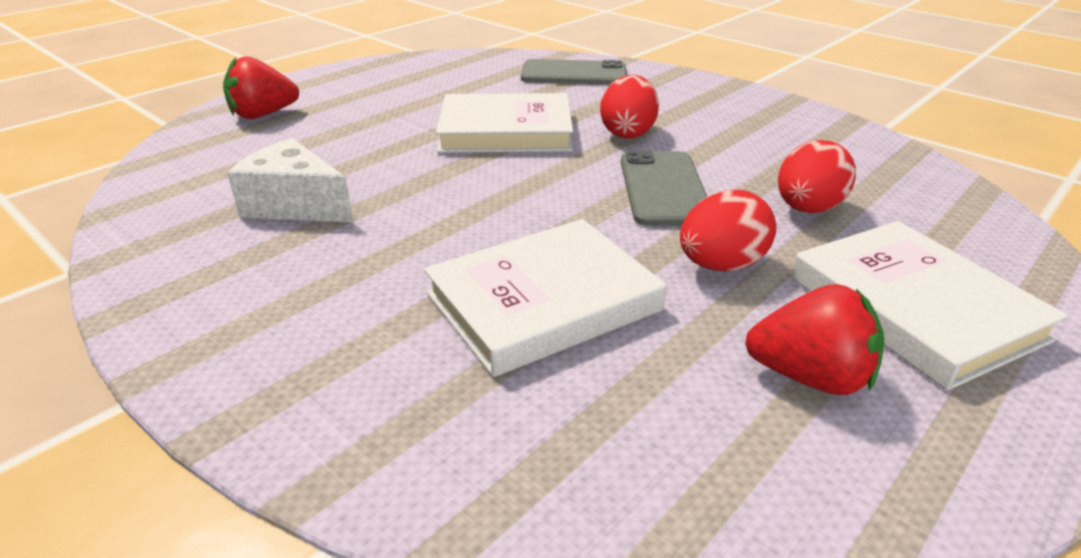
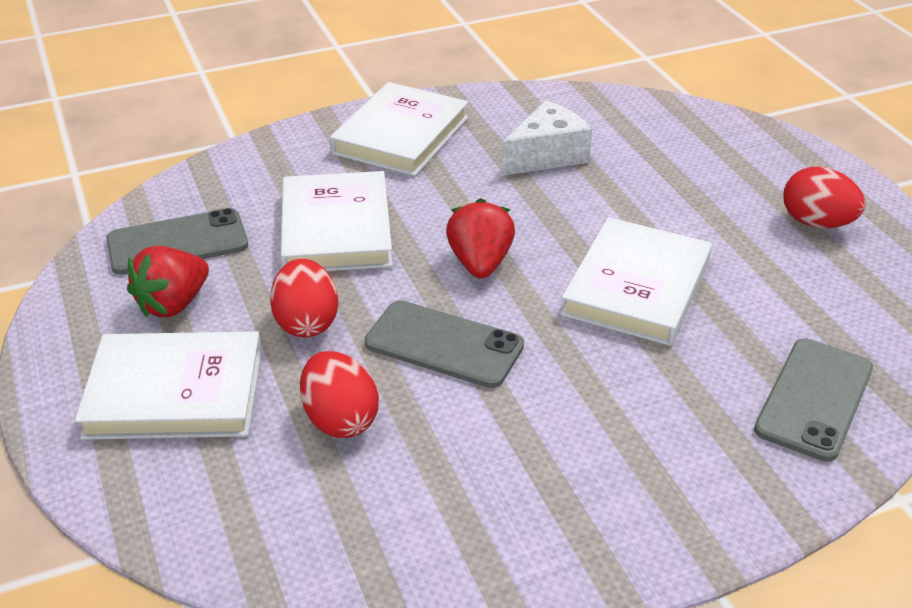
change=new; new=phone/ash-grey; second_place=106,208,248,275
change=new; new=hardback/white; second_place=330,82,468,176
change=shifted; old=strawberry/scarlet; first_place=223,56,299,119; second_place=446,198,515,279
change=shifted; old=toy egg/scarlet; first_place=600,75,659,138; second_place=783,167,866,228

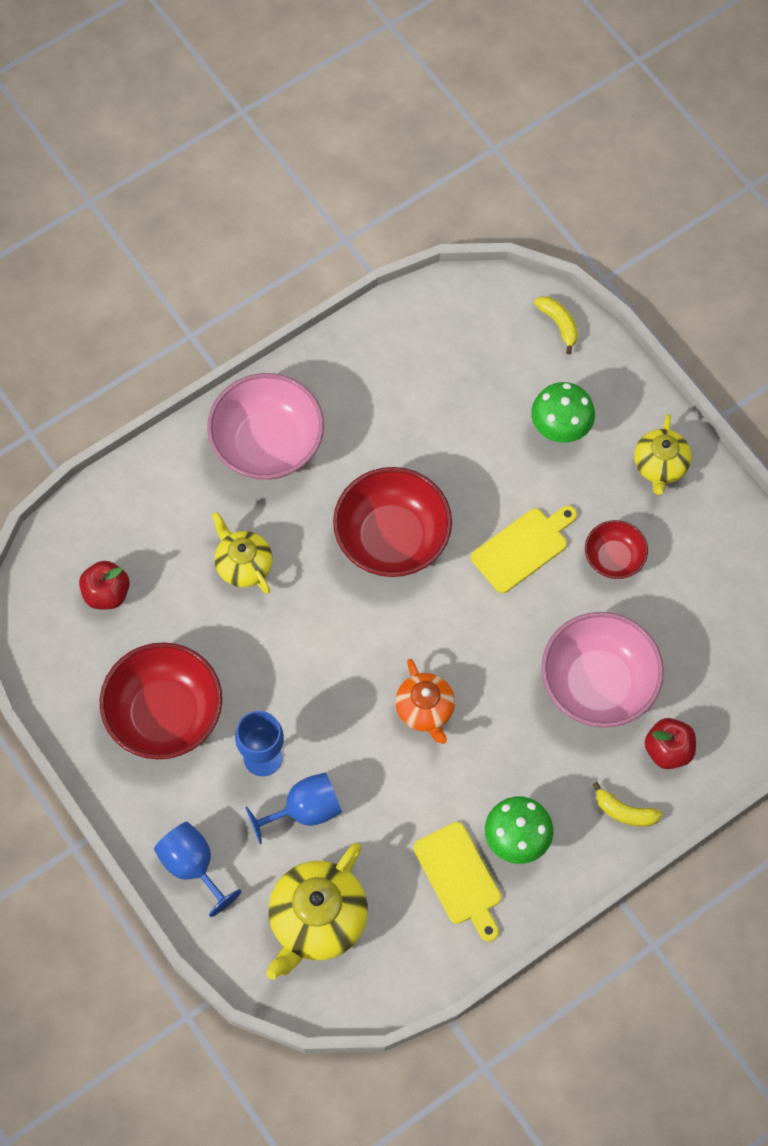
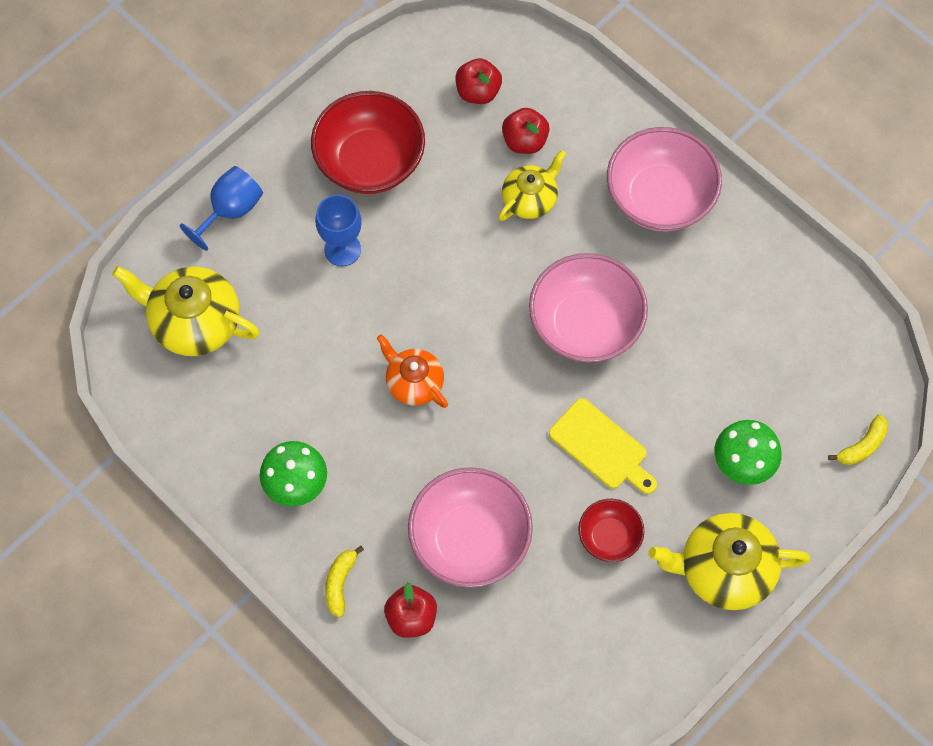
change=gone; old=goblet/royal blue; first_place=245,772,342,844
change=gone; old=bread board/yellow; first_place=413,822,501,942
change=new; new=apple/scarlet; second_place=502,108,550,154
change=repainted; old=deep dish/scarlet; new=deep dish/pink; first_place=333,467,452,577; second_place=529,253,648,363
change=rotated; old=tea pot/orange; first_place=395,659,455,744; second_place=377,334,448,408; degrees=75
change=scaled; old=tea pot/yellow; first_place=634,414,691,495; second_place=649,513,810,610; factor=1.6

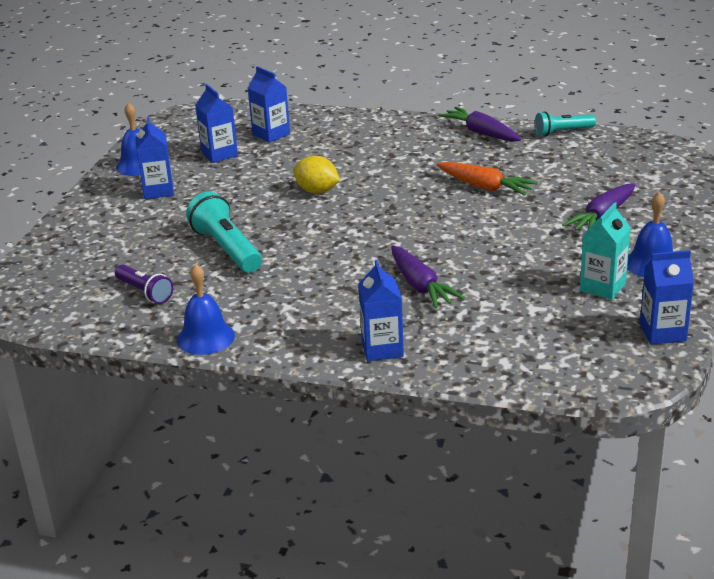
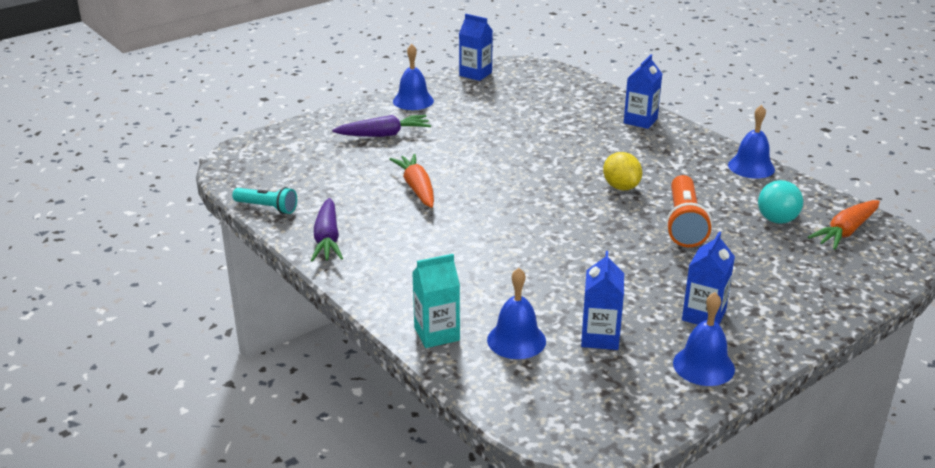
change=gone; old=root vegetable/royal purple; first_place=391,245,465,308
change=new; new=root vegetable/orange; second_place=808,200,880,250
change=shifted; old=citrus fruit/yellow; first_place=293,156,340,193; second_place=603,152,642,190
change=shifted; old=juice carton/turquoise; first_place=580,202,631,300; second_place=412,254,460,348
change=swapped; old=pocket torch/royal purple; new=lightbulb/turquoise; first_place=115,265,173,304; second_place=758,180,803,224
change=swapped; old=juice carton/royal blue; new=bell/royal blue; first_place=248,66,290,143; second_place=487,268,546,359
change=repainted; old=pocket torch/turquoise; new=pocket torch/orange; first_place=186,192,262,273; second_place=666,175,712,247

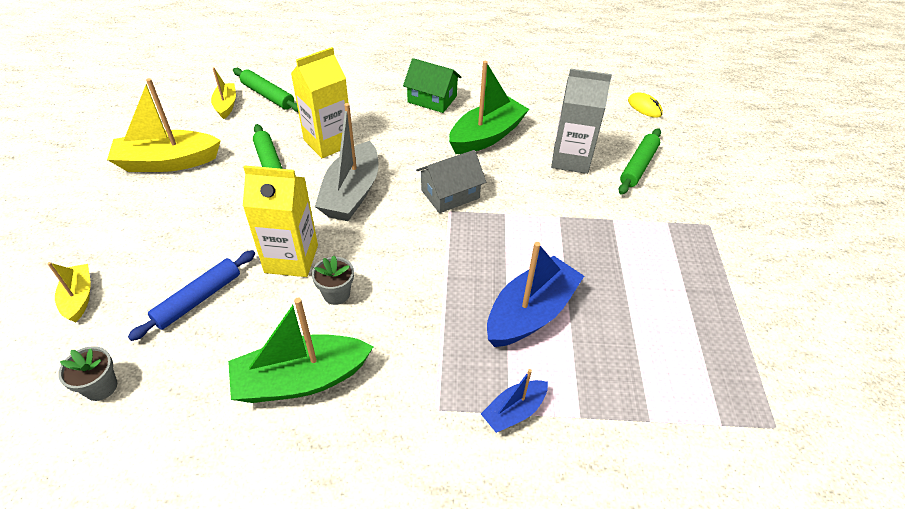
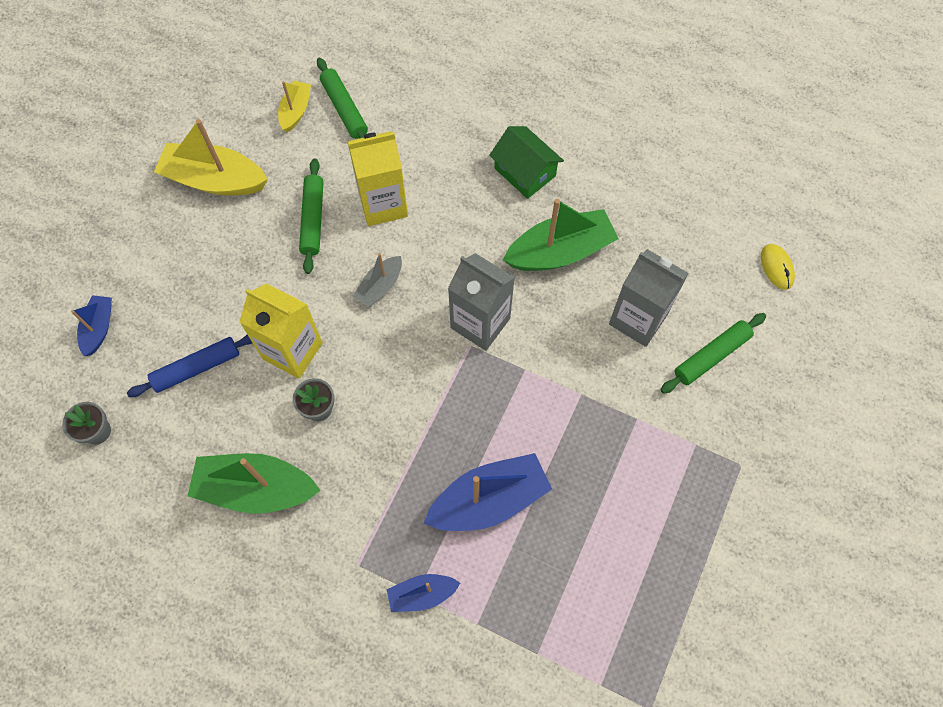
change=swapped; old=toy house/ash-grey; new=juice carton/ash-grey; first_place=416,150,486,213; second_place=448,253,515,351
change=repainted; old=sailboat/yellow; new=sailboat/royal blue; first_place=47,262,91,322; second_place=71,295,112,356
change=scaled; old=sailboat/ash-grey; first_place=315,103,379,221; second_place=353,253,402,307; factor=0.55

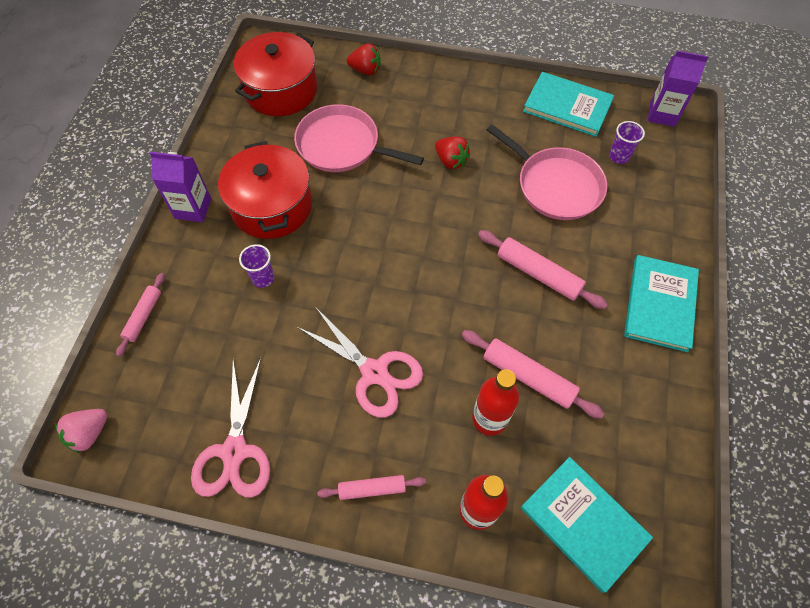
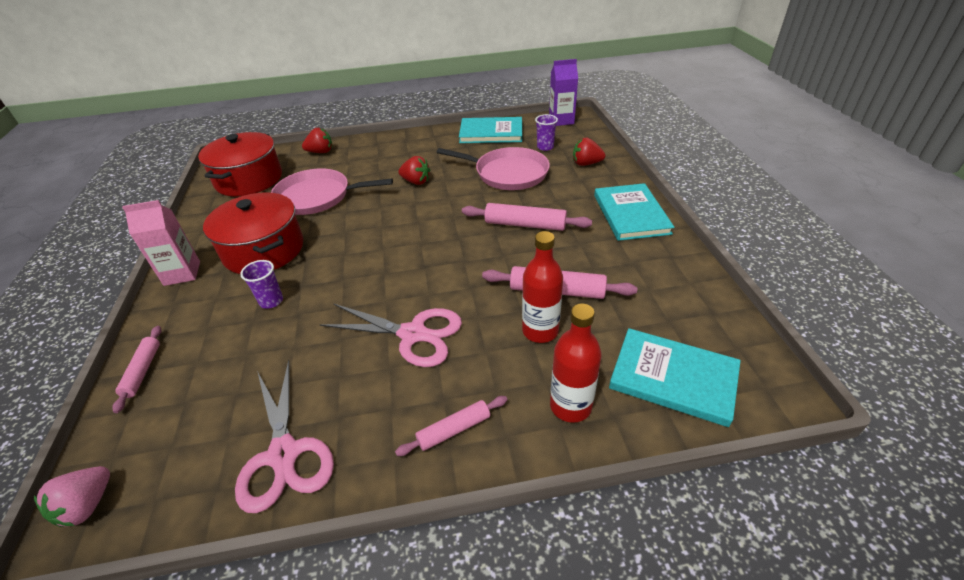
change=new; new=strawberry/scarlet; second_place=573,138,605,166
change=repainted; old=juice carton/royal purple; new=juice carton/pink; first_place=149,152,211,222; second_place=122,200,200,286

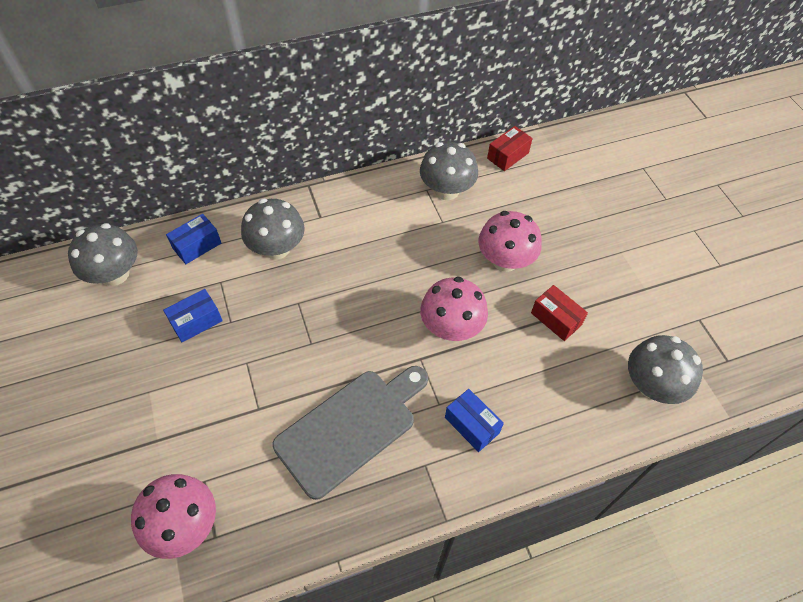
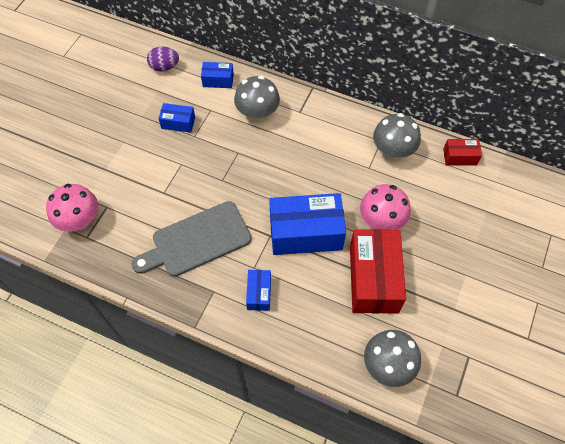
change=swapped; old=mushroom/ash-grey; new=toy egg/royal purple; first_place=68,223,138,286; second_place=147,46,179,71
change=swapped; old=mushroom/pink; new=box/royal blue; first_place=420,277,488,341; second_place=269,193,346,255
change=rotated; old=bread board/ash-grey; first_place=272,366,428,500; second_place=132,201,252,277; degrees=150
change=scaled; old=box/scarlet; first_place=531,285,588,341; second_place=350,229,406,314; factor=2.06

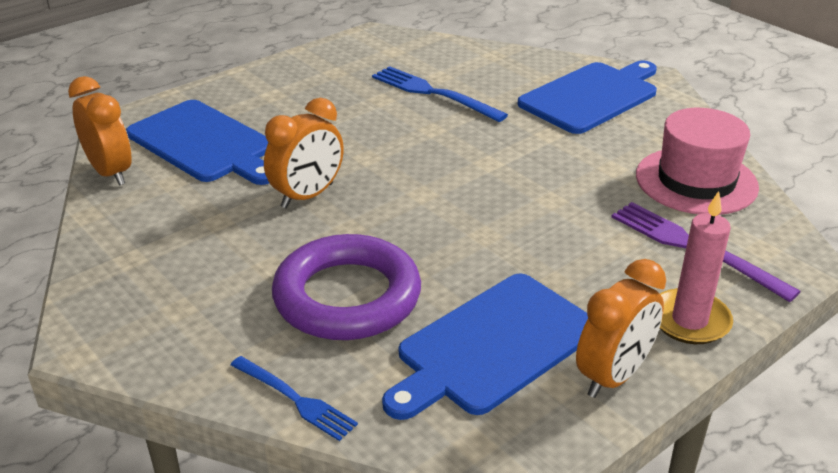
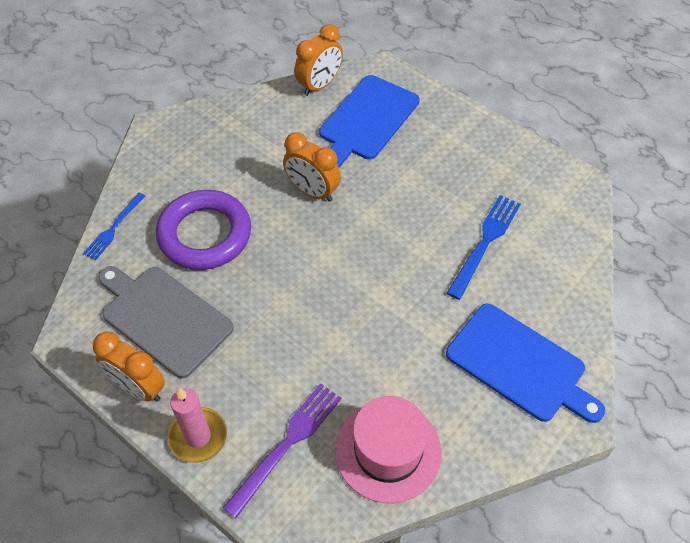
change=repainted; old=bread board/royal blue; new=bread board/ash-grey; first_place=382,273,588,420; second_place=98,266,234,378

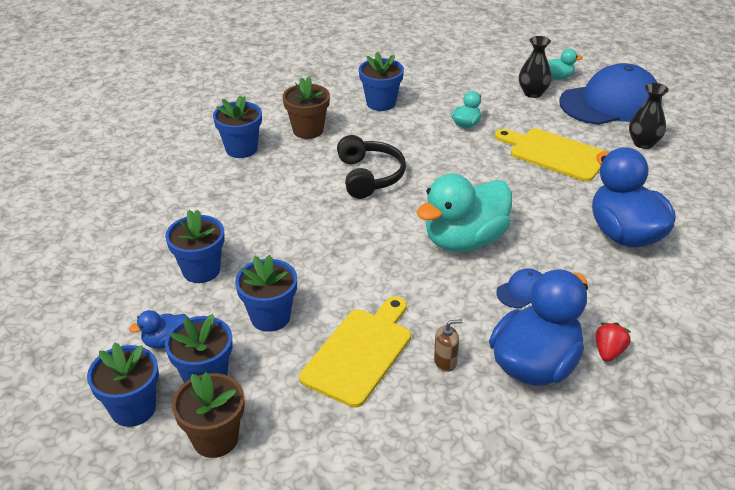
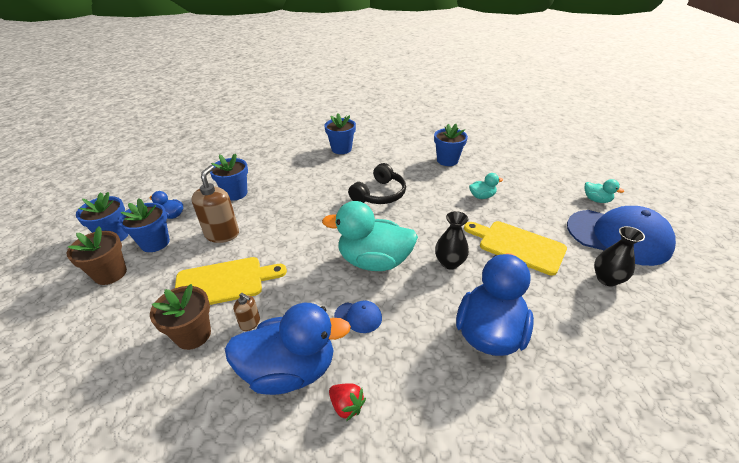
change=shifted; old=plant pot/dark brown; first_place=283,76,330,139; second_place=150,284,211,350
change=shifted; old=flower vase/jet-black; first_place=519,36,552,98; second_place=435,211,469,270
change=swapped; old=plant pot/royal blue; new=soap pump/dark brown; first_place=235,255,297,332; second_place=192,165,239,243
change=rotated; old=bread board/yellow; first_place=495,128,605,182; second_place=464,221,567,275; degrees=-45
change=rotated; old=strawberry/scarlet; first_place=596,322,631,362; second_place=329,383,366,421; degrees=60

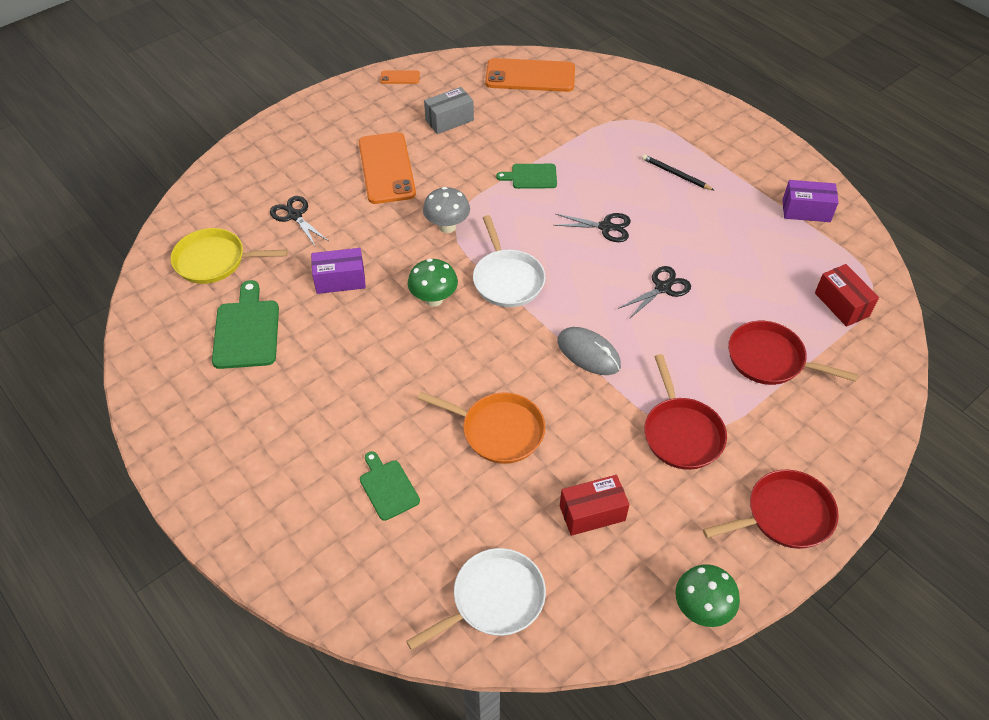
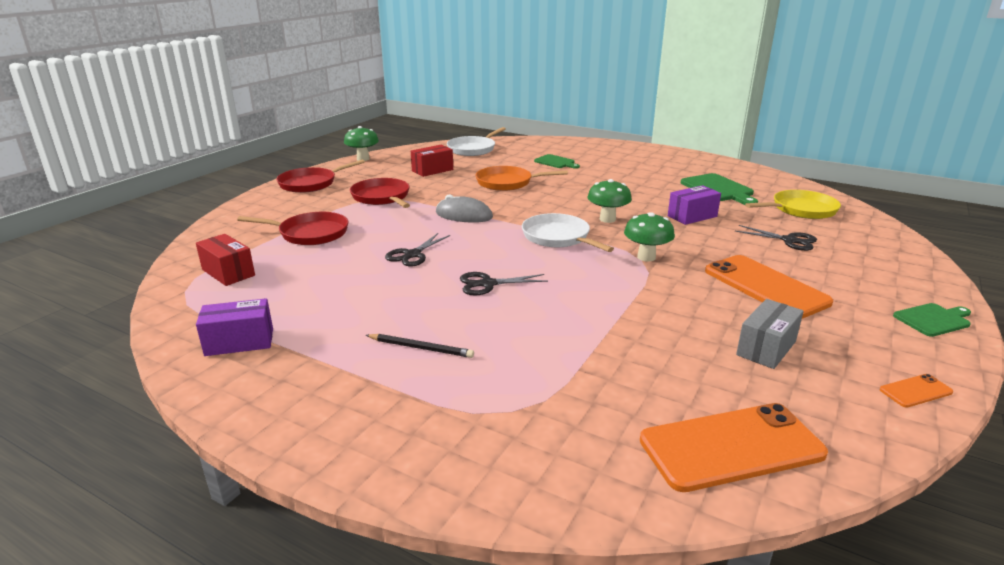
change=shifted; old=bread board/emerald; first_place=496,164,557,189; second_place=893,303,971,337
change=repainted; old=mushroom/ash-grey; new=mushroom/emerald; first_place=423,187,470,233; second_place=624,212,675,262

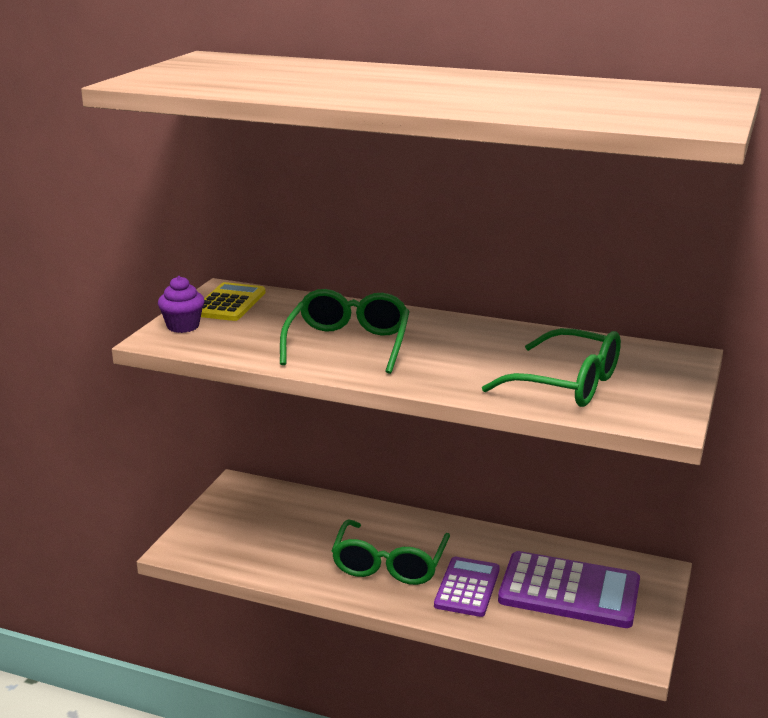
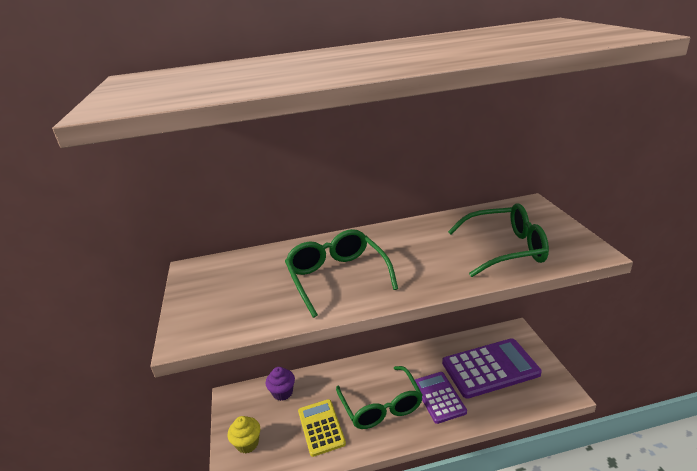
change=new; new=muffin/yellow; second_place=228,416,260,453
change=shifted; old=muffin/royal purple; first_place=158,276,204,333; second_place=266,367,295,401
change=shifted; old=calculator/yellow; first_place=201,282,265,321; second_place=298,399,346,457

